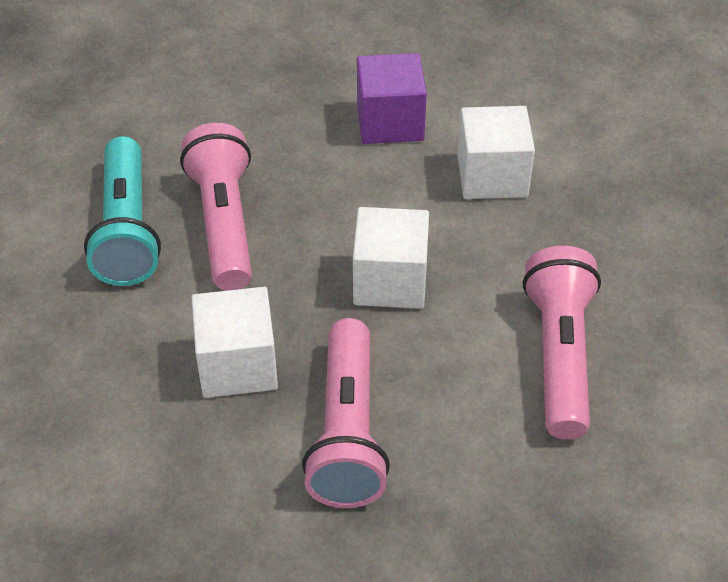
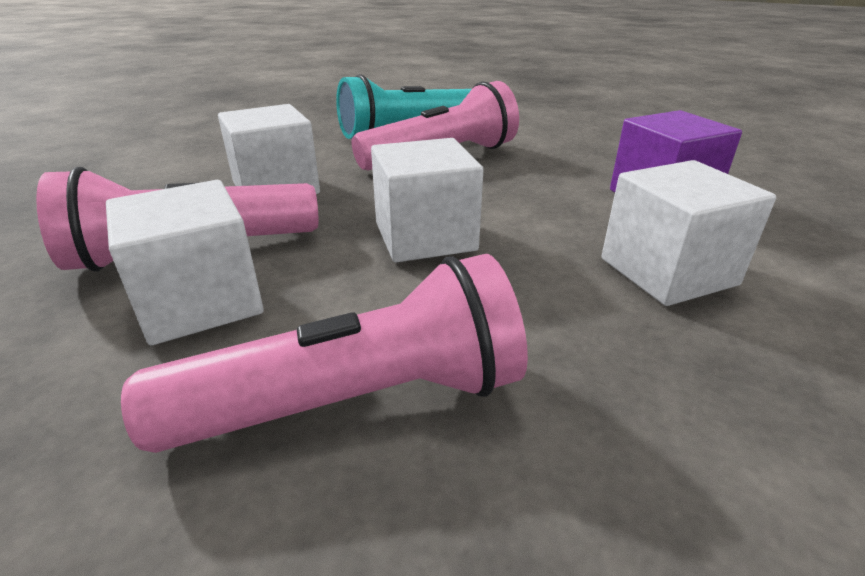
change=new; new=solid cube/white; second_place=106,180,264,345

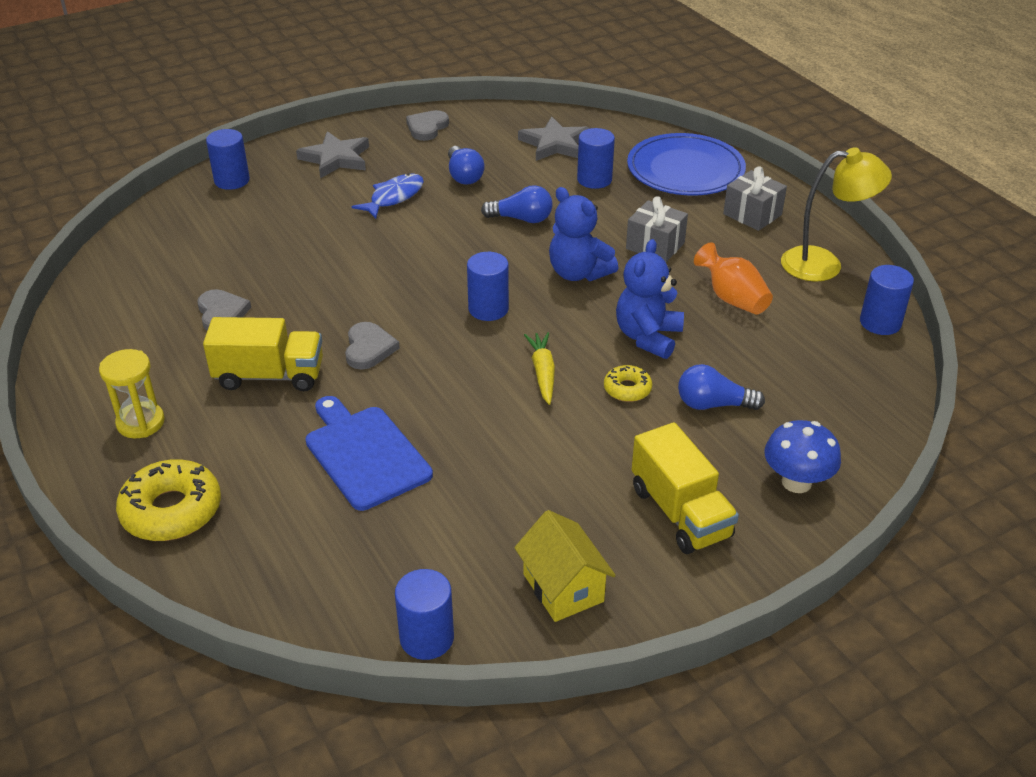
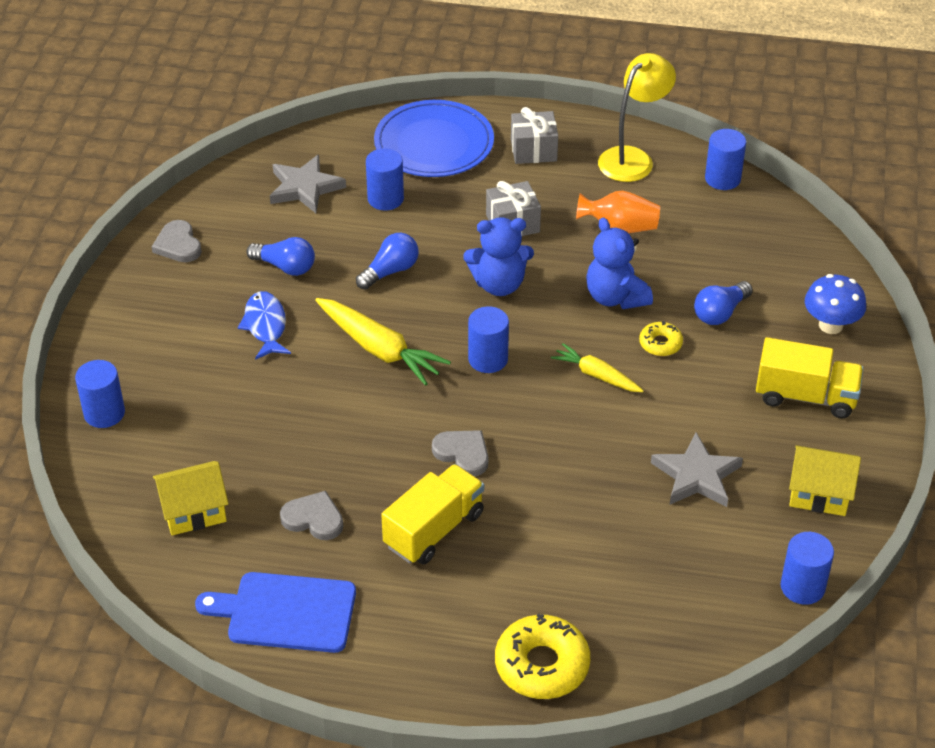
change=gone; old=sand timer/yellow; first_place=99,349,165,438
change=new; new=toy house/yellow; second_place=153,461,229,535
change=new; new=root vegetable/yellow; second_place=315,298,451,386
change=shifted; old=star/ash-grey; first_place=296,131,369,178; second_place=651,433,743,507
change=shifted; old=bread board/royal blue; first_place=305,396,433,511; second_place=195,572,356,653

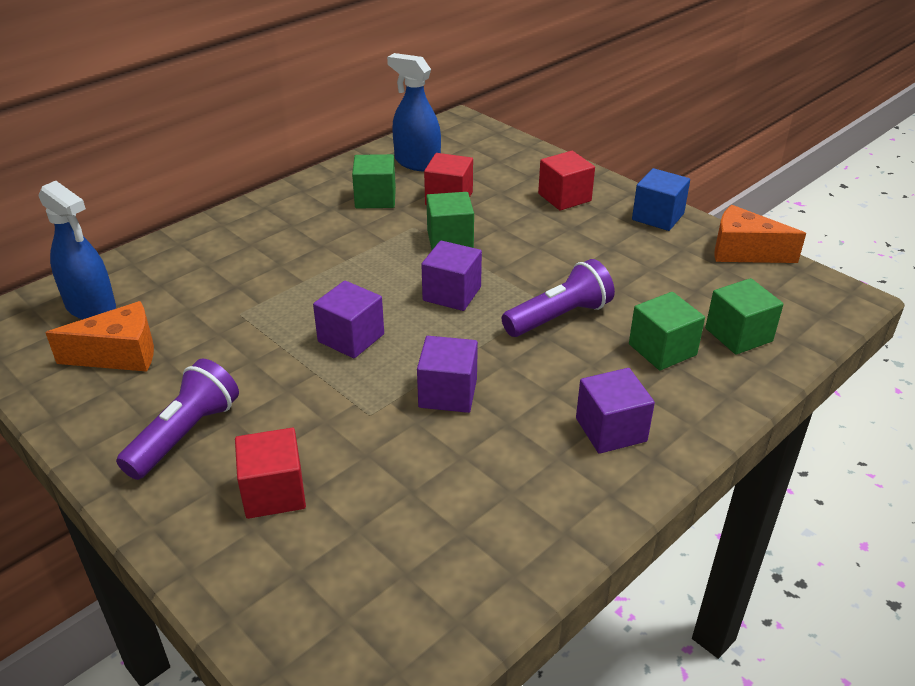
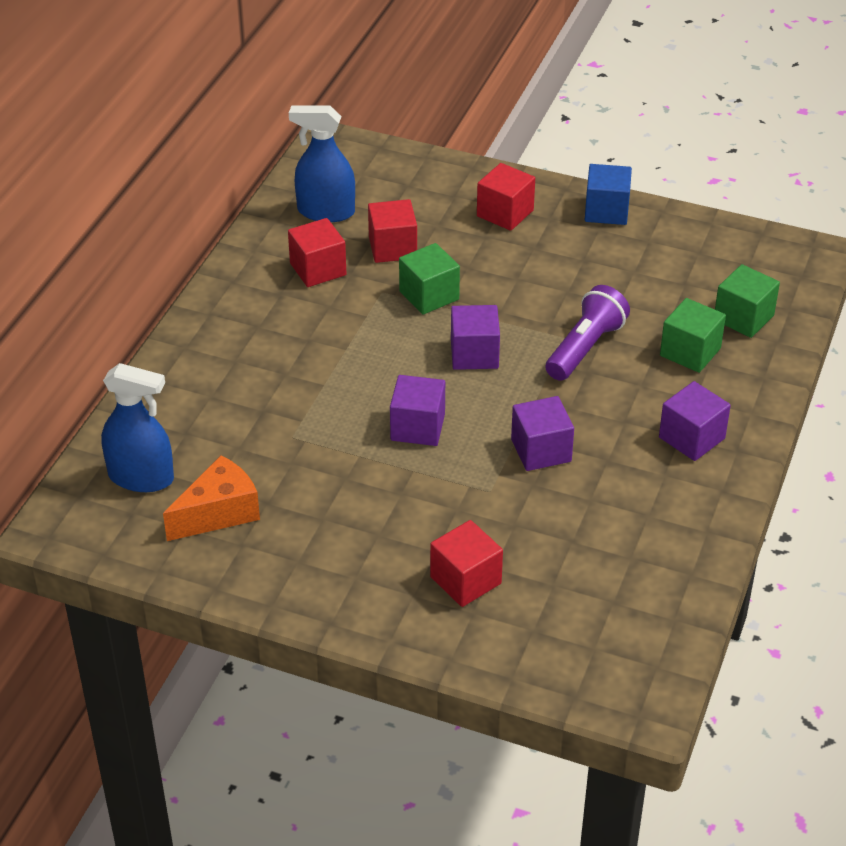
change=gone; old=pocket torch/royal purple; first_place=116,359,239,480
change=gone; old=piece of cheese/orange; first_place=714,205,806,263
change=repainted; old=solid cube/emerald; new=solid cube/scarlet; first_place=352,154,396,209; second_place=288,218,346,287

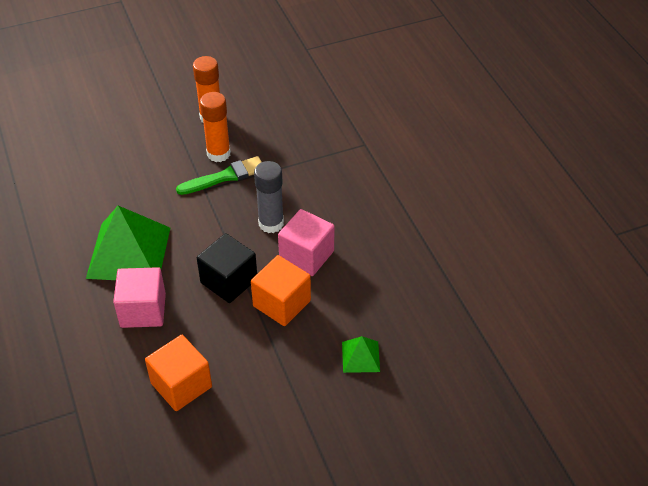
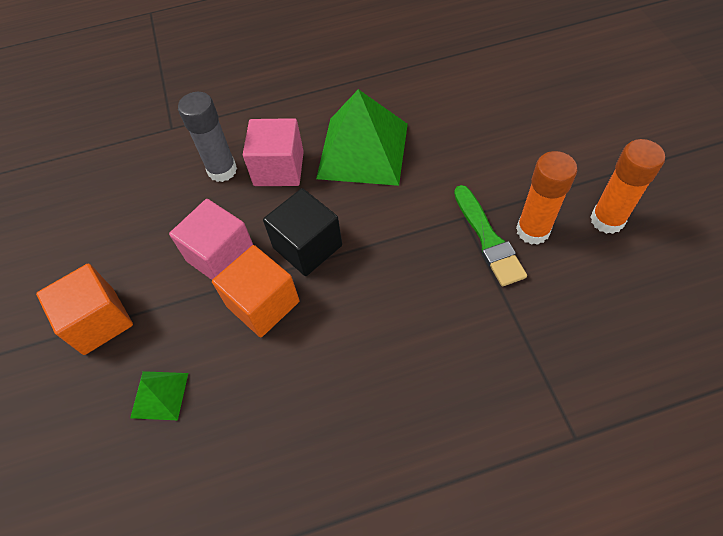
change=shifted; old=solid cube/orange; first_place=145,335,212,411; second_place=36,263,133,355
change=shifted; old=glue stick/ash-grey; first_place=254,161,284,233; second_place=178,92,237,182
change=shifted; old=solid cube/pink; first_place=278,209,335,276; second_place=169,199,253,280

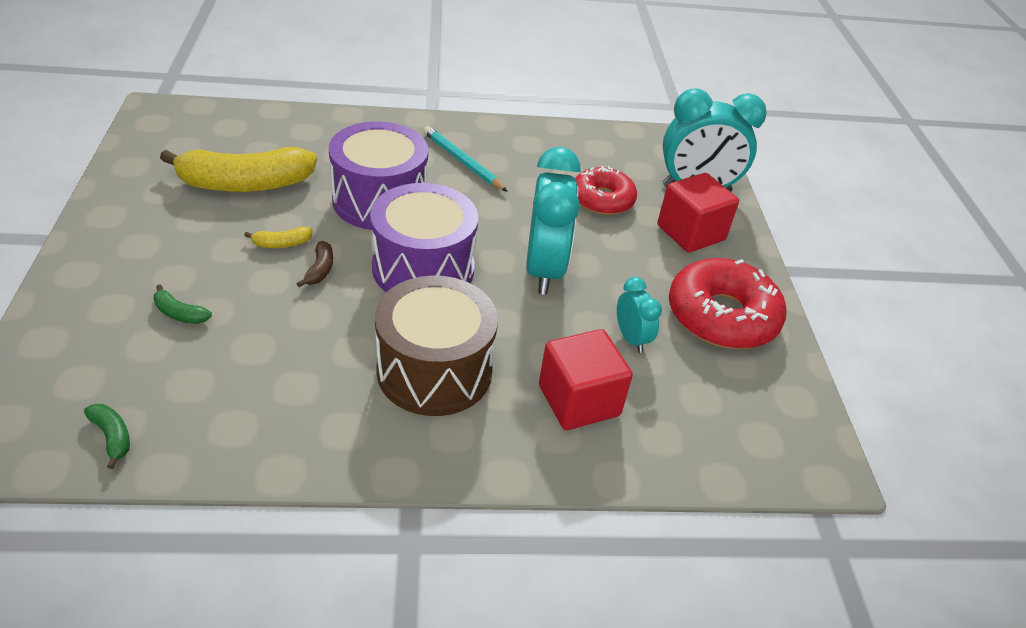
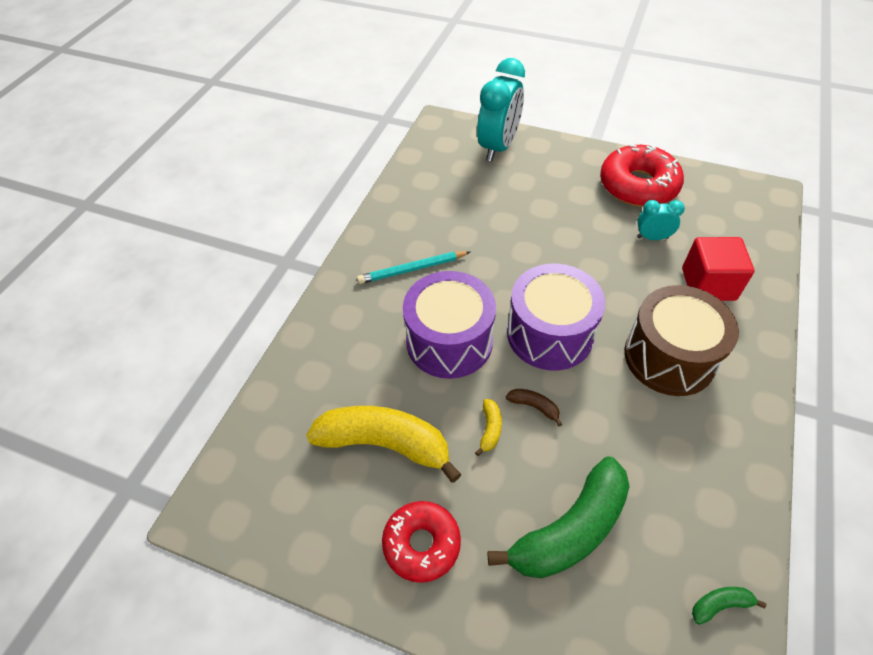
change=gone; old=bedside clock/turquoise; first_place=526,147,581,295
change=gone; old=solid cube/scarlet; first_place=657,173,739,253
change=shifted; old=donut/scarlet; first_place=575,166,637,215; second_place=382,501,461,583
change=rotated; old=toy banana/yellow; first_place=160,147,317,192; second_place=306,406,462,483; degrees=-90
change=scaled; old=toy banana/emerald; first_place=154,284,212,324; second_place=488,457,630,578; factor=2.46

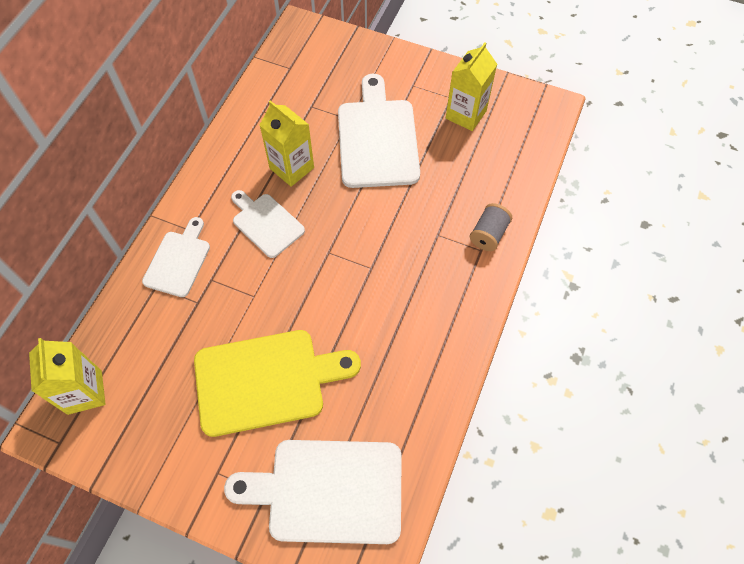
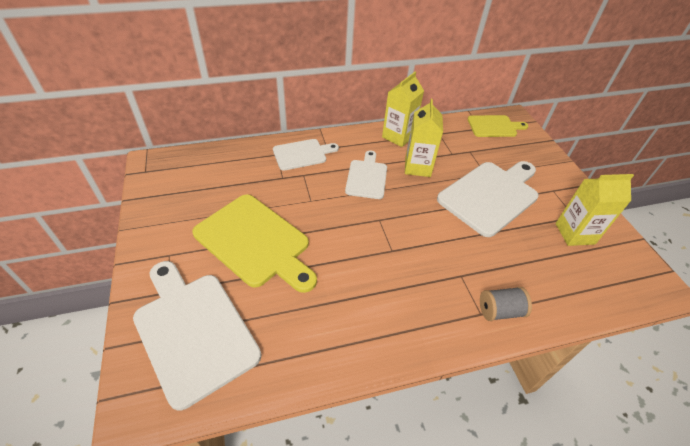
change=new; new=bread board/yellow; second_place=468,115,528,137
change=shifted; old=juice carton/yellow; first_place=29,338,105,415; second_place=382,72,424,147

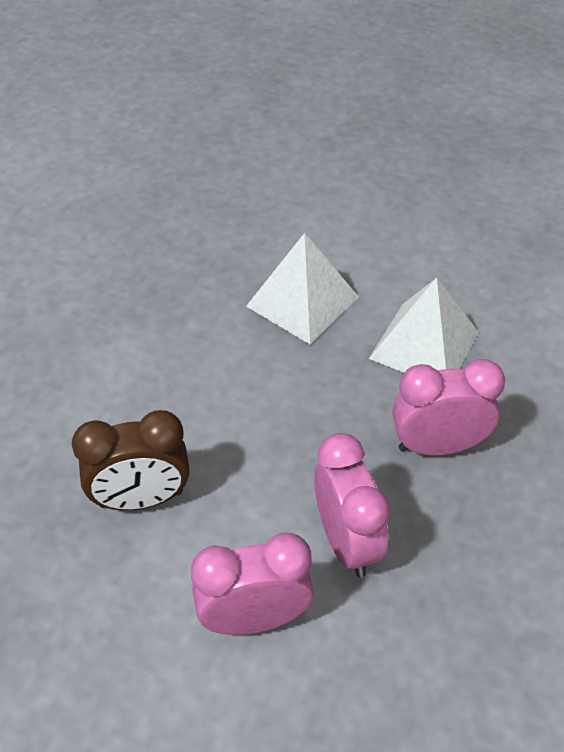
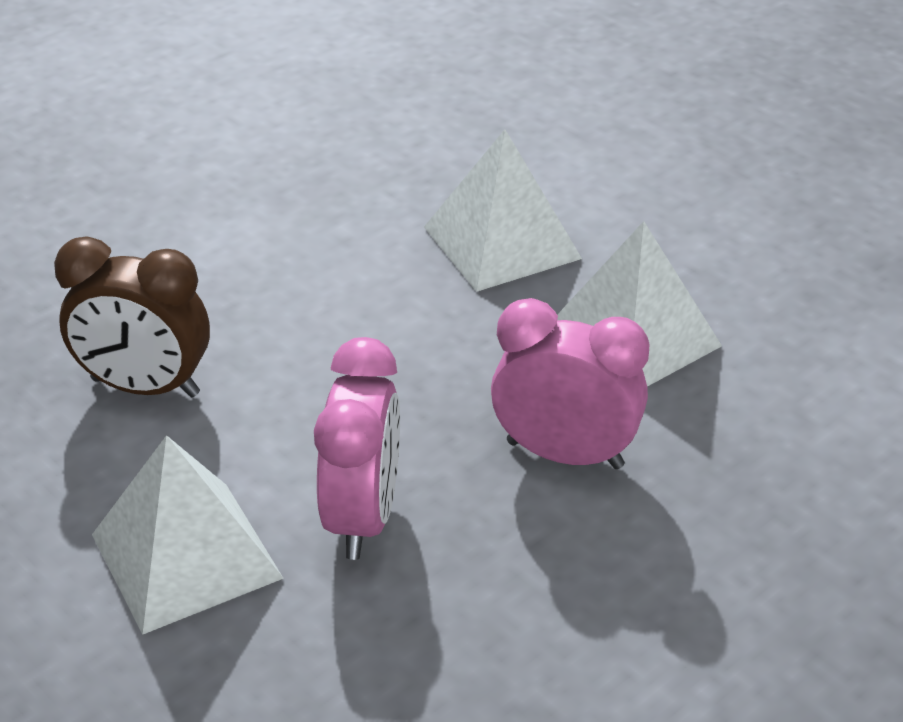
change=swapped; old=bedside clock/pink; new=pyramid/white; first_place=191,533,314,635; second_place=92,435,284,635

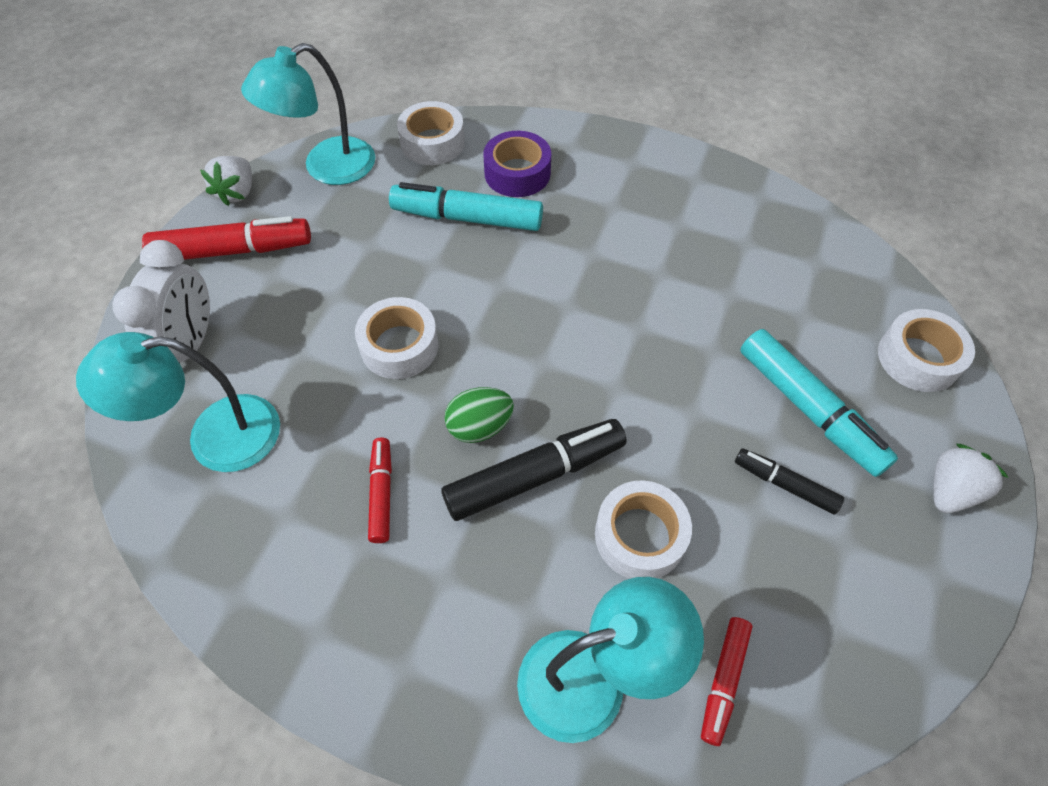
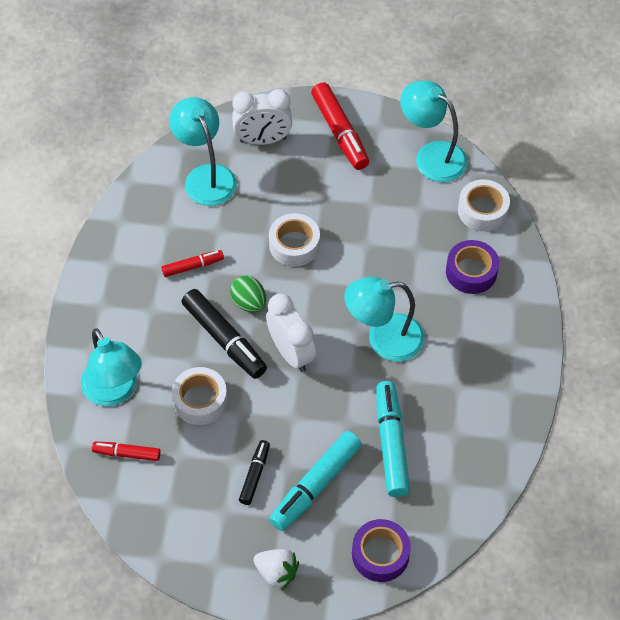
change=gone; old=strawberry/white; first_place=200,156,252,206
change=new; new=bedside clock/white; second_place=266,294,316,372
change=new; new=desk lamp/turquoise; second_place=344,277,425,361
change=shifted; old=marker pen/turquoise; first_place=389,182,543,231; second_place=376,381,410,497
change=repainted; old=tape/white; new=tape/royal purple; first_place=878,309,975,392; second_place=352,519,411,582

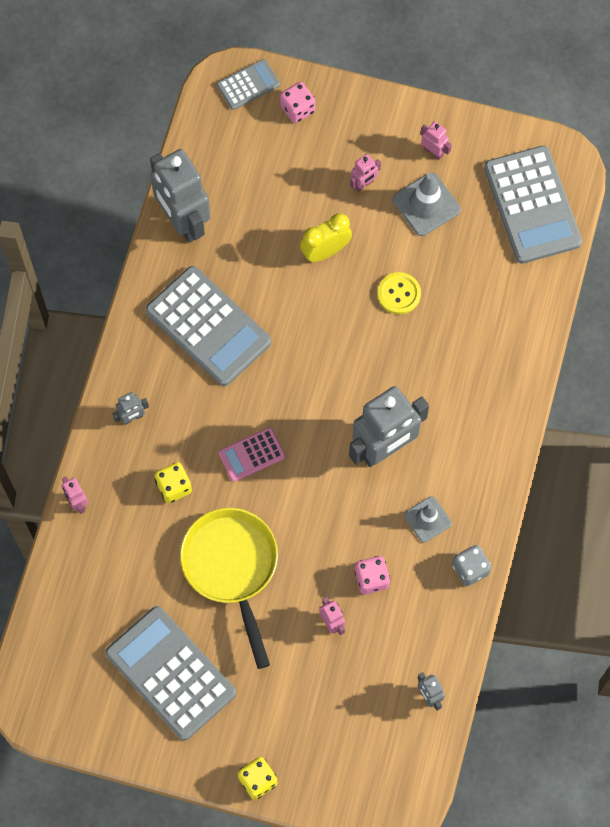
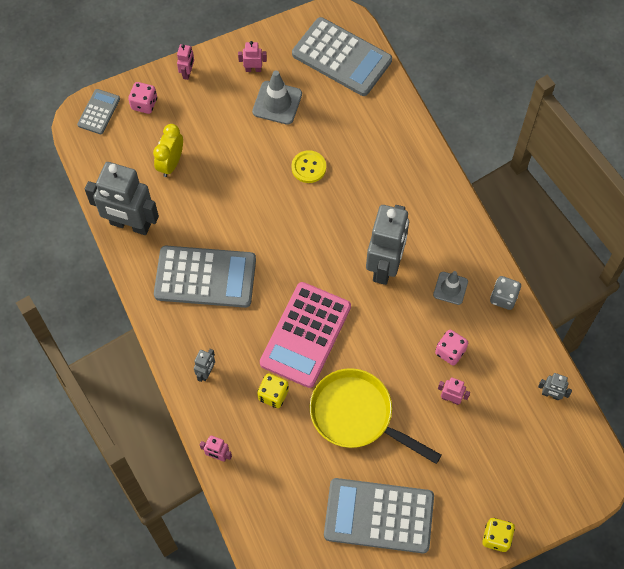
change=shifted; old=bedside clock/yellow; first_place=300,213,352,262; second_place=153,124,183,177
change=shifted; old=toy robot/pink; first_place=350,154,381,192; second_place=177,44,194,80
change=scaled; old=calculator/pink; first_place=218,427,286,482; second_place=260,282,351,388; factor=1.98

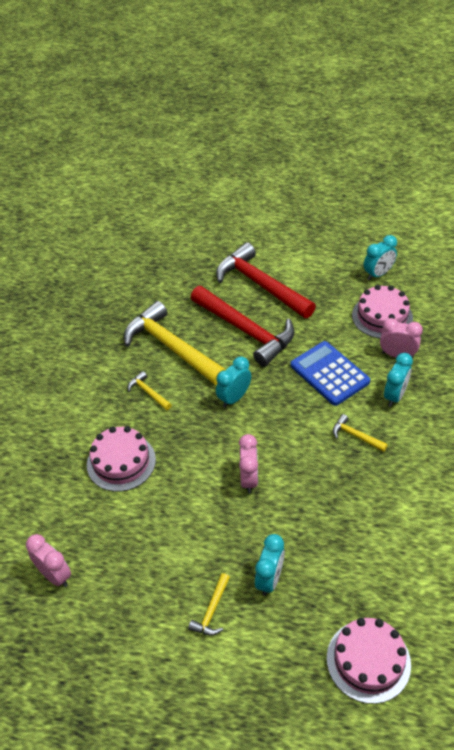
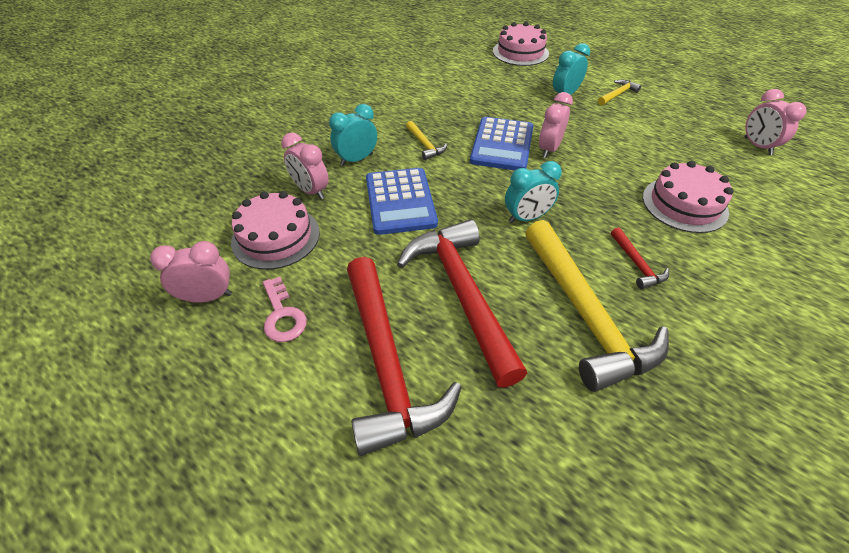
change=new; new=door key/pink; second_place=263,277,307,342
change=new; new=calculator/royal blue; second_place=470,117,533,170
change=repainted; old=hammer/yellow; new=hammer/scarlet; first_place=127,371,172,410; second_place=611,227,669,289
change=repainted; old=bedside clock/turquoise; new=bedside clock/pink; first_place=364,235,397,280; second_place=150,241,232,303

